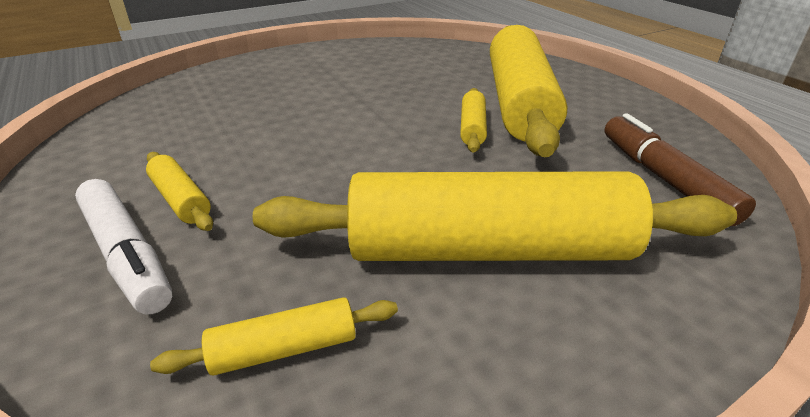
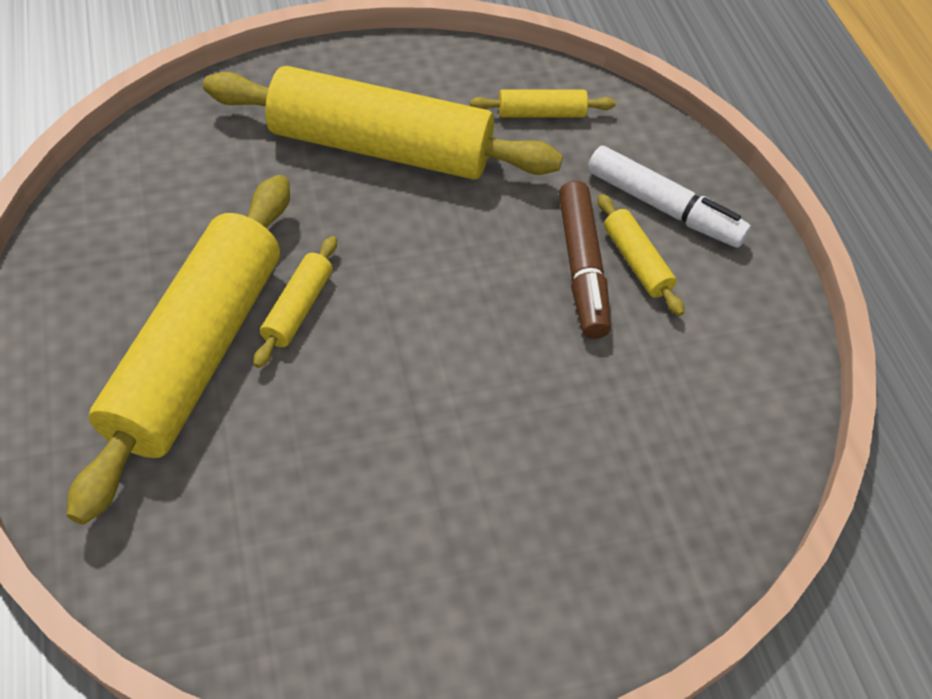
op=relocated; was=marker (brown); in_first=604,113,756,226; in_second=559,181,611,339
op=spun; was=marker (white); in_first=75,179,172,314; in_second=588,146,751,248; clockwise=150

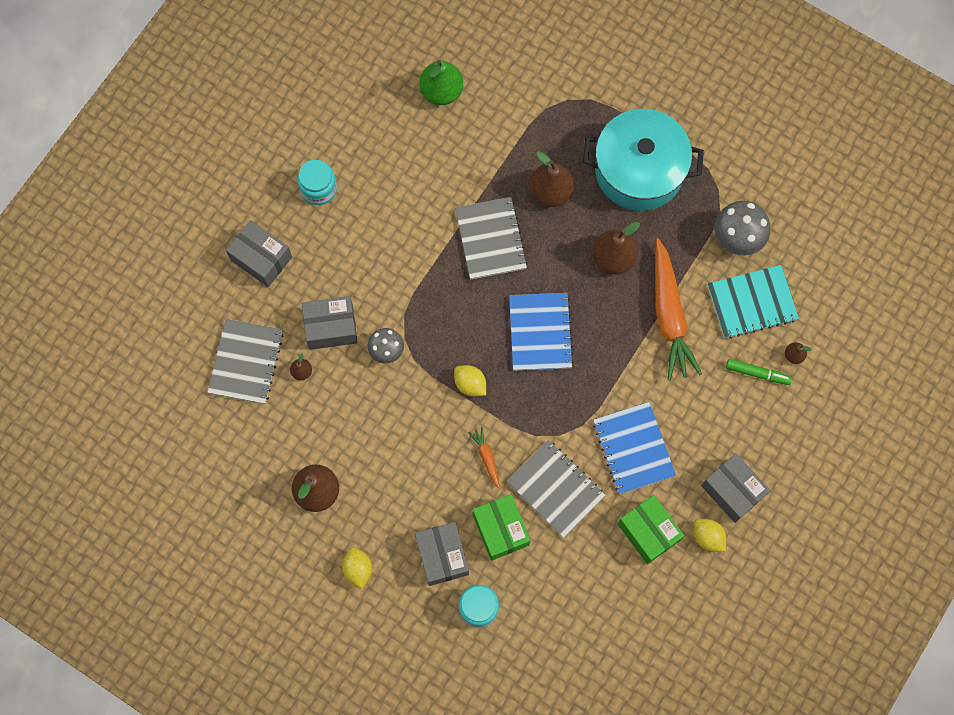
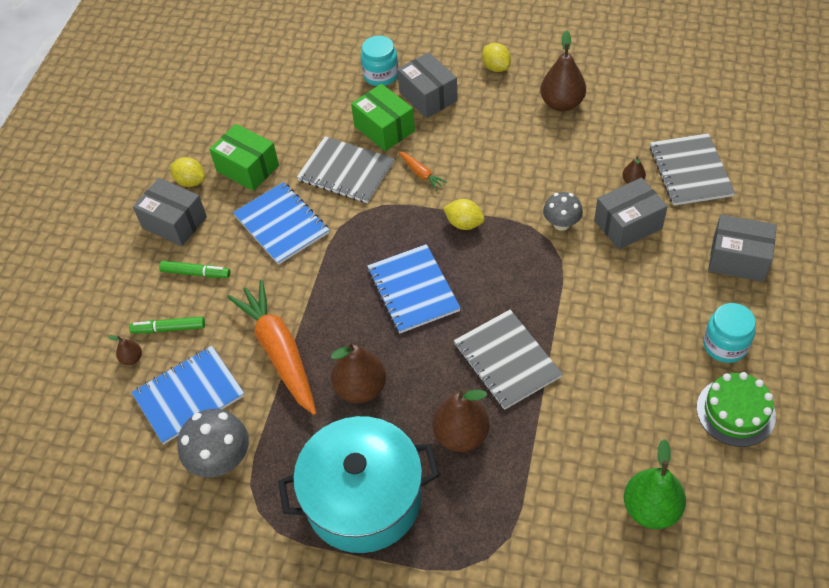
op=appeared; now=marker (green); in_second=159,261,230,278
op=appeared; now=cake (green); in_second=697,372,776,447
op=colour; was=notebook (turquoise); now=notebook (blue); in_first=708,265,799,339; in_second=131,346,245,444

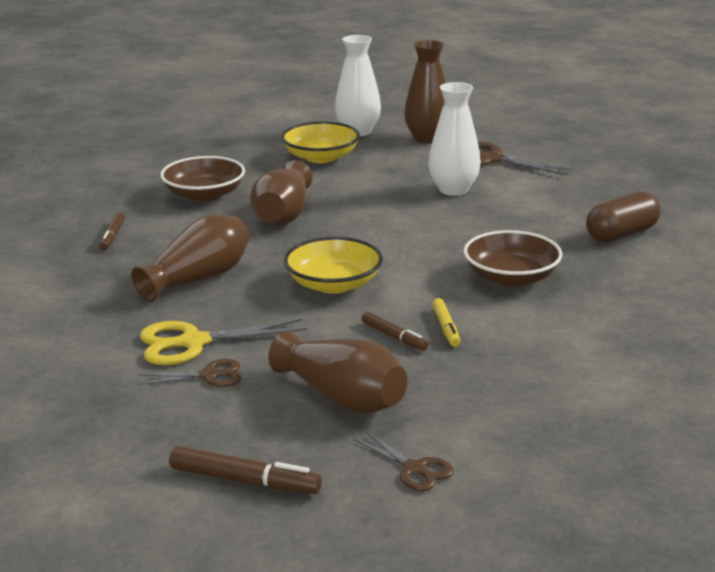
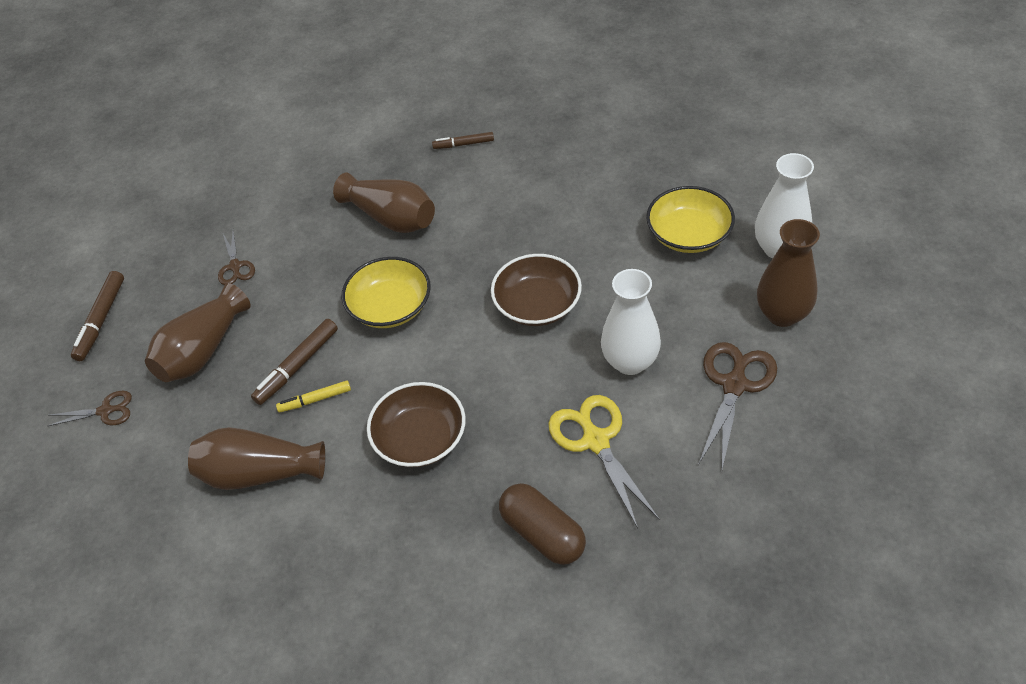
op=relocated; was=scissors (yellow); in_first=140,319,307,365; in_second=549,395,660,528
op=relocated; was=bowl (brown); in_first=160,156,245,202; in_second=491,254,582,326
op=relocated; was=vase (brown); in_first=250,160,313,226; in_second=188,427,325,490
op=spun; was=scissors (brown); in_first=354,431,454,491; in_second=48,391,132,426; clockwise=-135
op=size; was=marker (brown); in_first=362,312,429,351; in_second=251,319,338,405; ratio=1.54

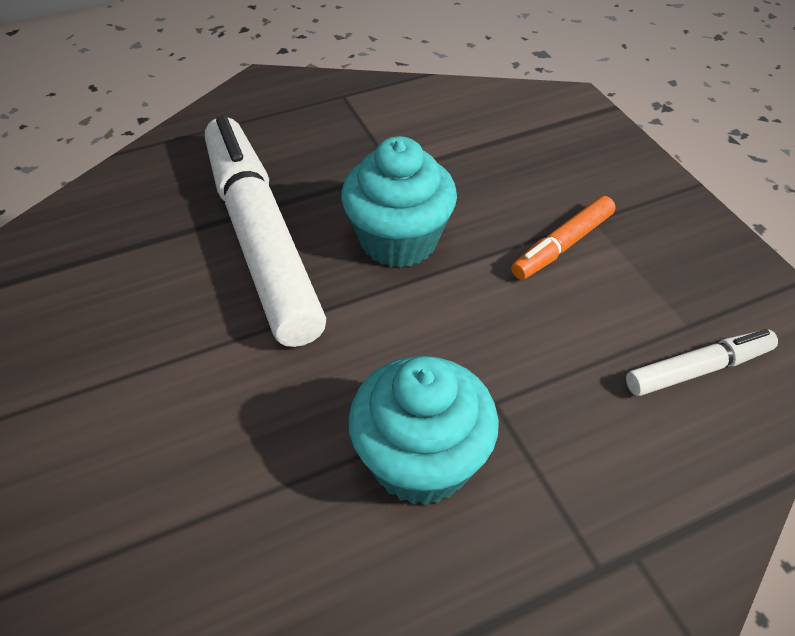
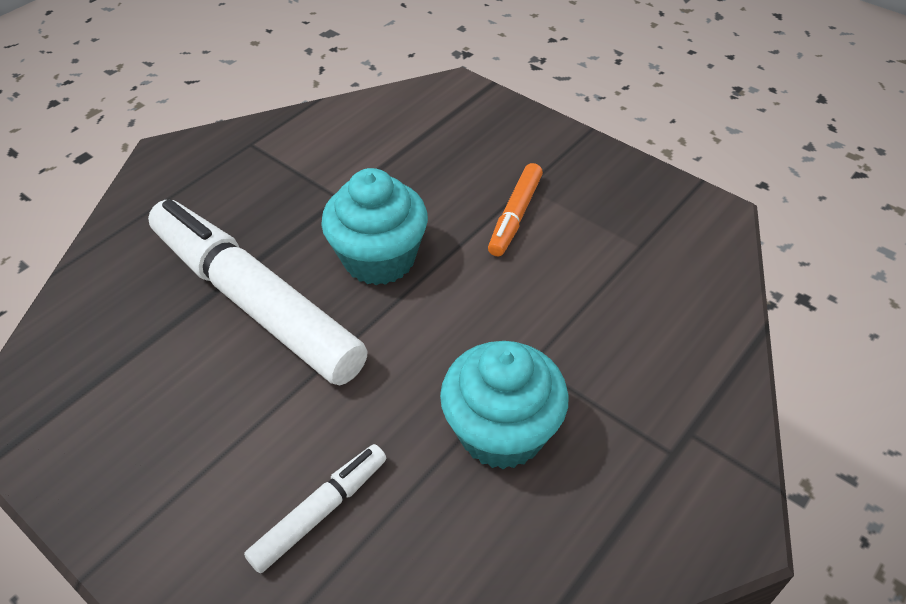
op=relocated; was=marker (white); in_first=626,329,778,396; in_second=244,444,386,573

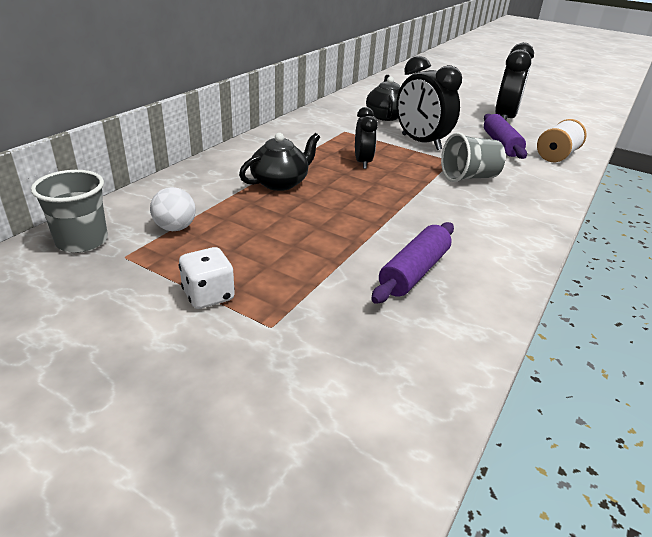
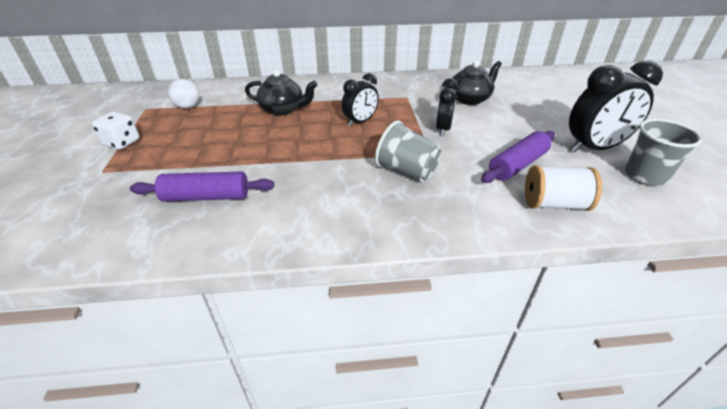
op=relocated; was=cup (grey); in_first=31,170,108,253; in_second=625,119,702,186
op=size; was=clock (black); in_first=396,56,462,150; in_second=436,78,458,136; ratio=0.6

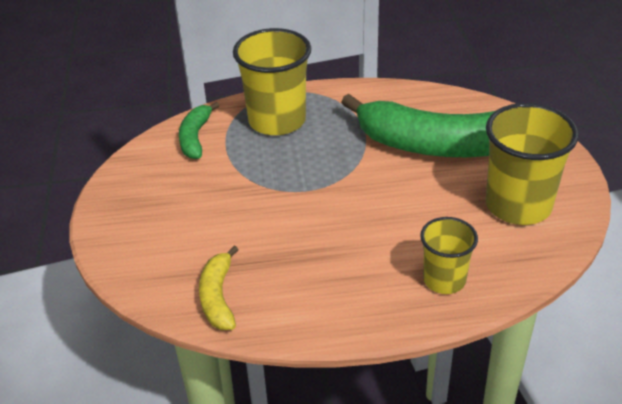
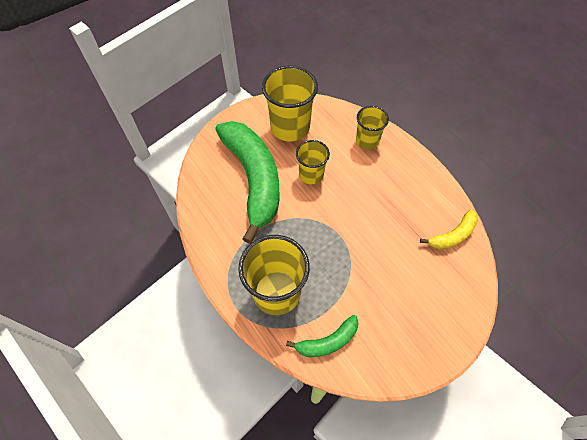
op=appeared; now=cup (yellow); in_second=296,140,330,184

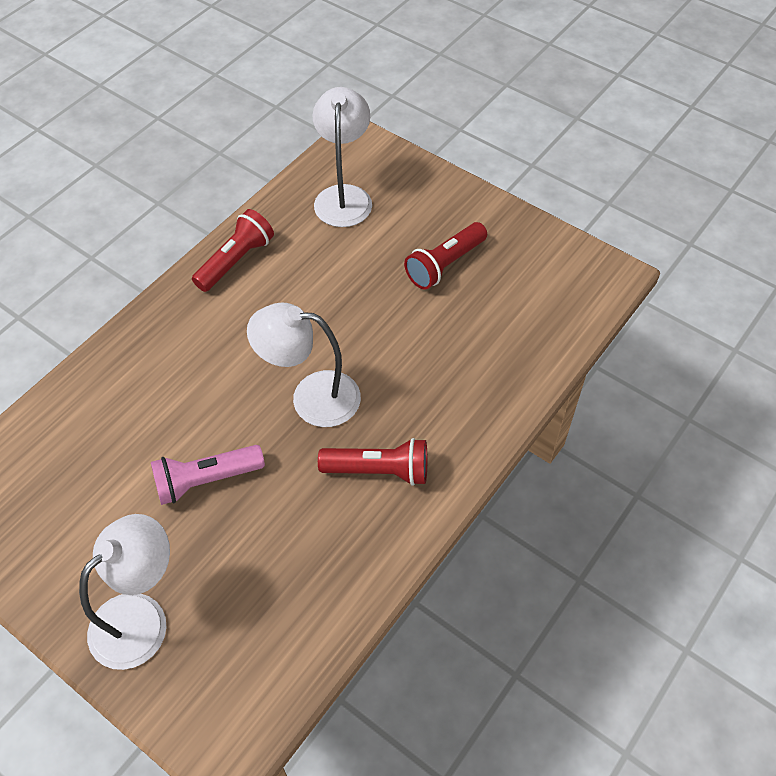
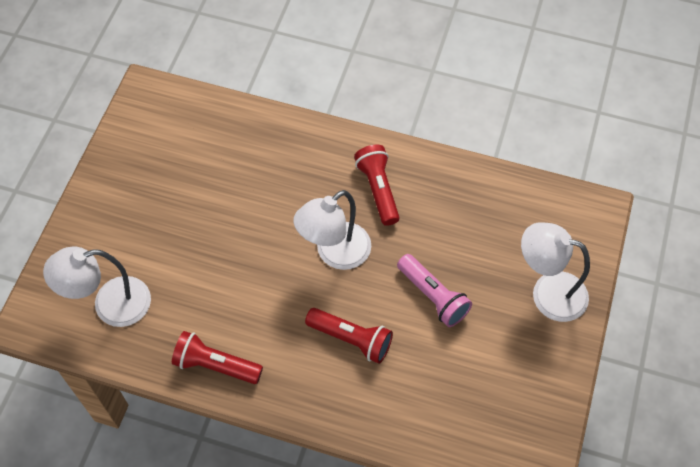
op=relocated; was=flashlight (red); in_first=404,222,487,289; in_second=305,308,393,364
op=spun; was=lamp (white); in_first=247,303,361,427; in_second=293,190,371,270; clockwise=60

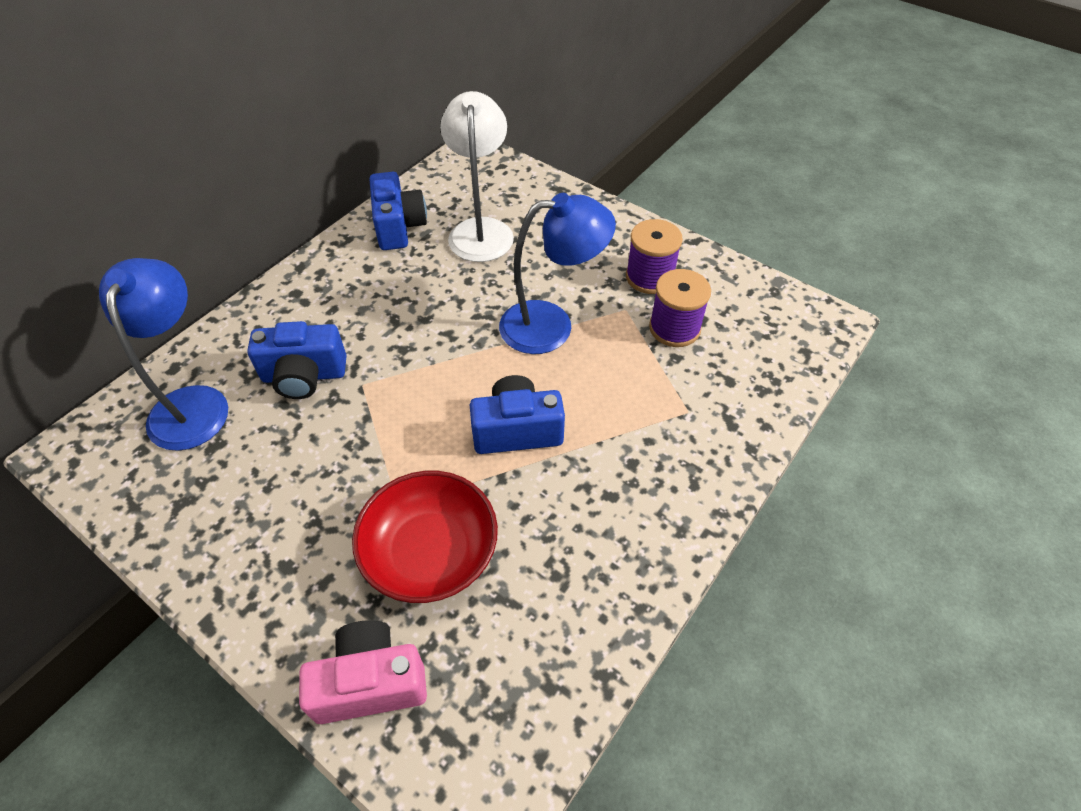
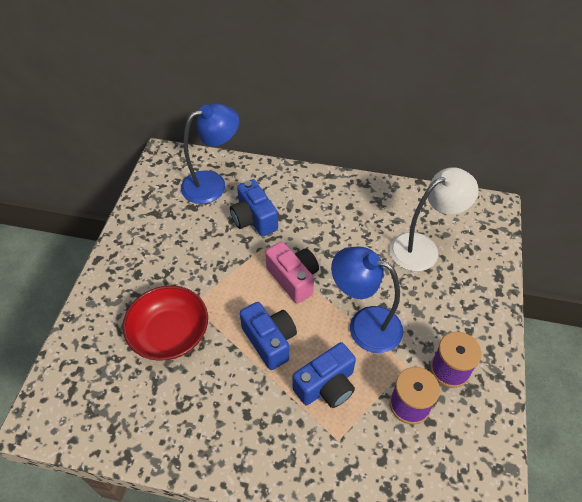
op=relocated; was=camera (pink); in_first=299,620,427,724; in_second=265,242,319,304
op=relocated; was=camera (blue); in_first=370,172,427,250; in_second=293,342,356,408
op=spun; was=lamp (blue); in_first=499,193,616,354; in_second=331,246,403,353; clockwise=150

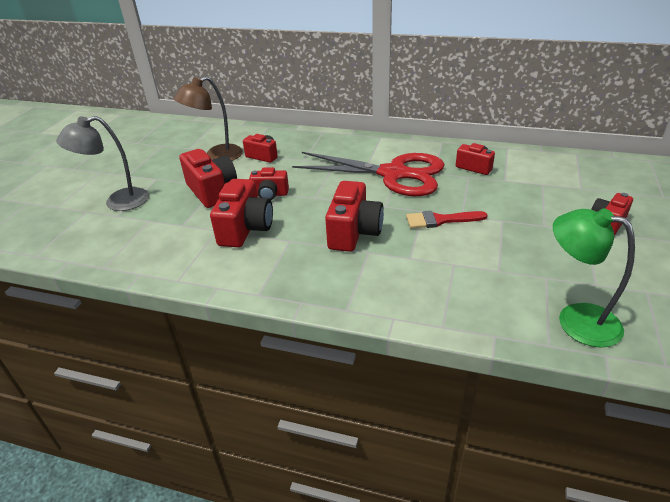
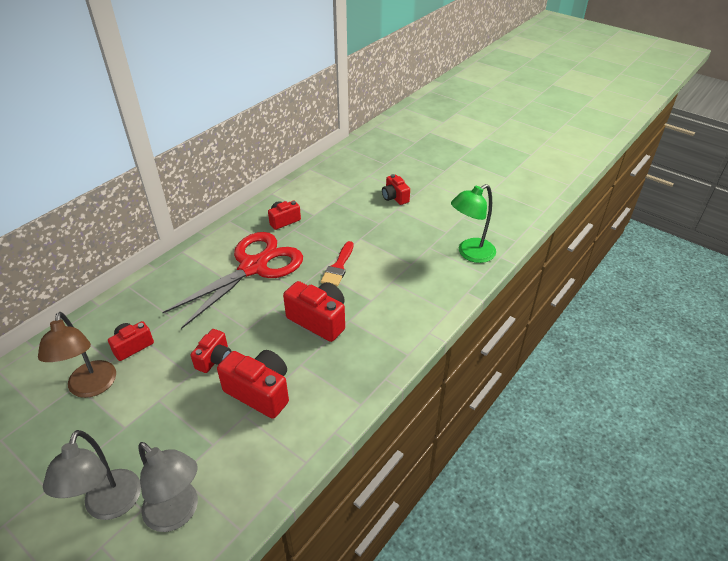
op=missing; was=camera (red); in_first=180,149,237,208
op=appeared; now=lamp (grey); in_second=138,442,198,532

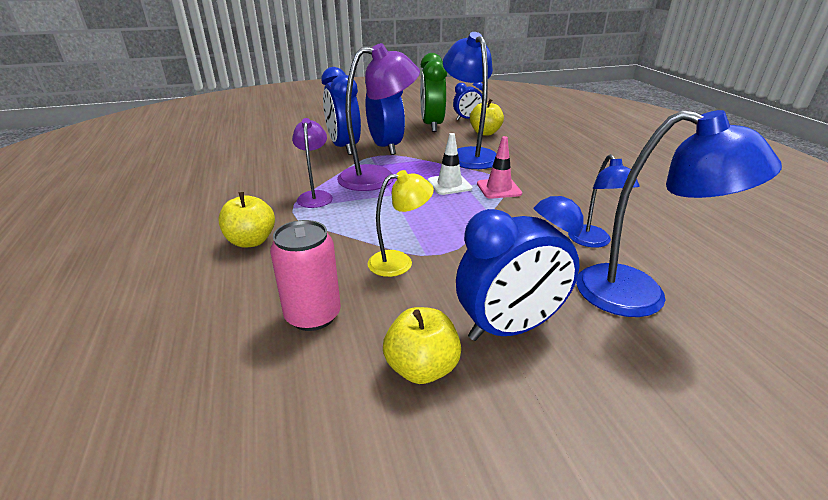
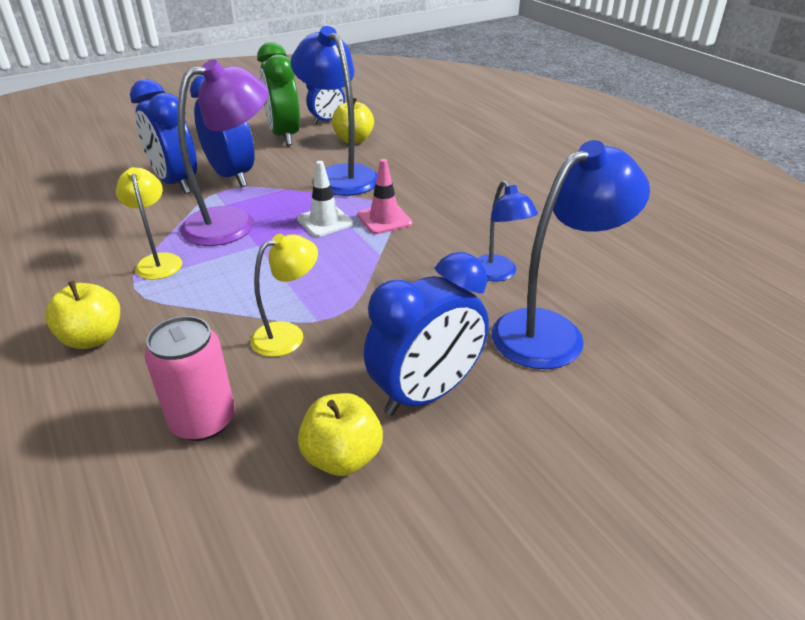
op=colour; was=lamp (purple); now=lamp (yellow); in_first=292,118,333,208; in_second=116,167,182,280
op=spun; was=lamp (blue); in_first=576,110,782,317; in_second=491,140,650,369; clockwise=-45

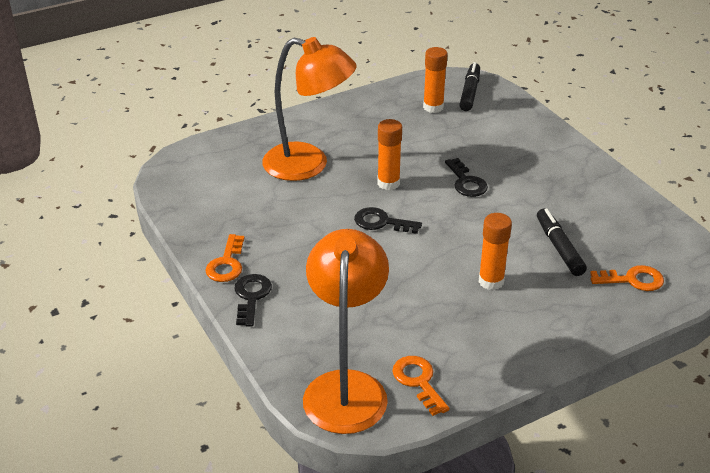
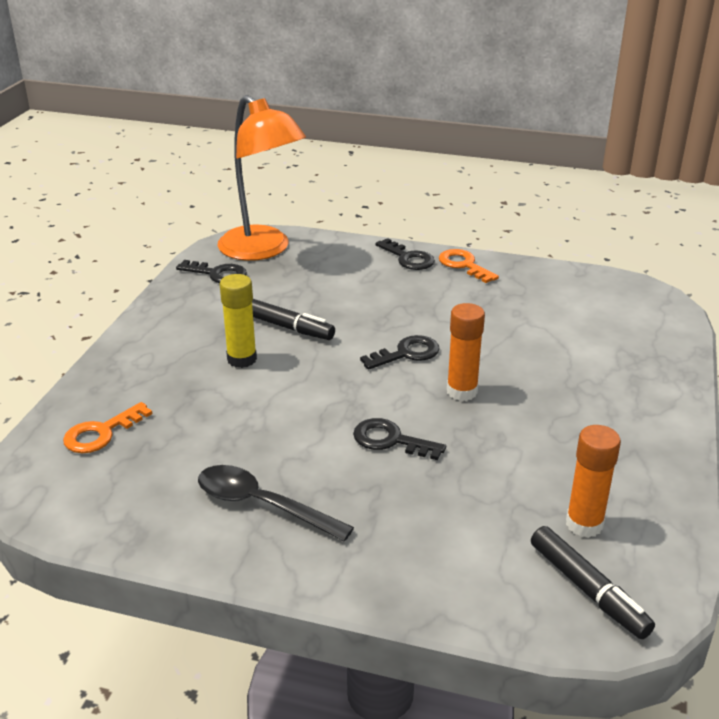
op=missing; was=lamp (orange); in_first=262,37,356,181
op=appeared; now=spoon (black); in_second=198,465,354,541
op=relocated; was=marker (black); in_first=537,208,587,276; in_second=252,299,335,340
op=colour; was=key (orange); now=key (black); in_first=392,356,450,416; in_second=176,260,247,283
op=colour; was=glue stick (orange); now=glue stick (yellow); in_first=479,213,512,290; in_second=220,274,257,368

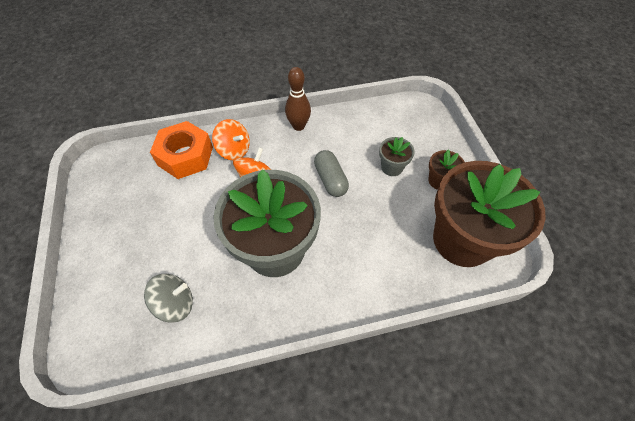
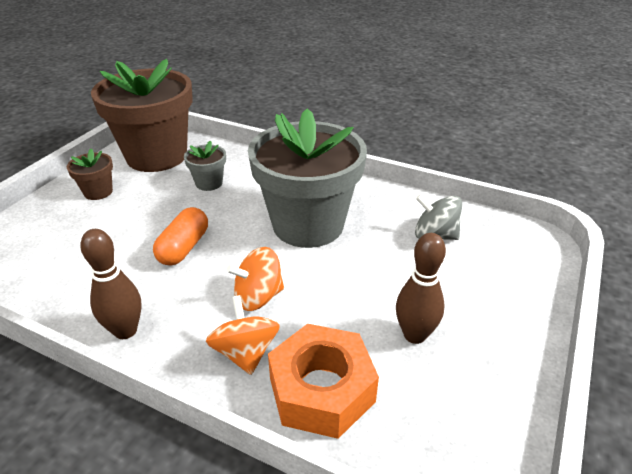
op=appeared; now=bowling pin (brown); in_second=396,233,446,344
op=relocated; was=flower pot (grey); in_first=379,137,415,176; in_second=184,141,226,191
op=colour; was=capsule (grey); now=capsule (orange); in_first=314,150,349,197; in_second=153,207,208,266

